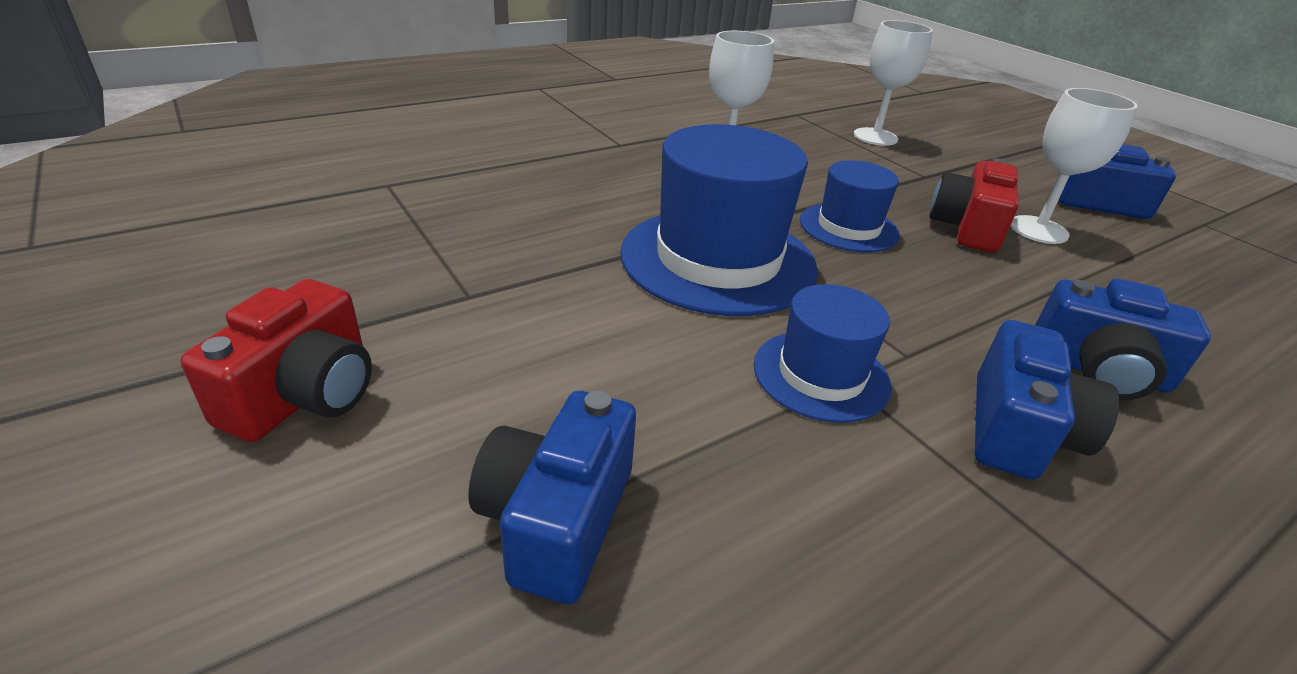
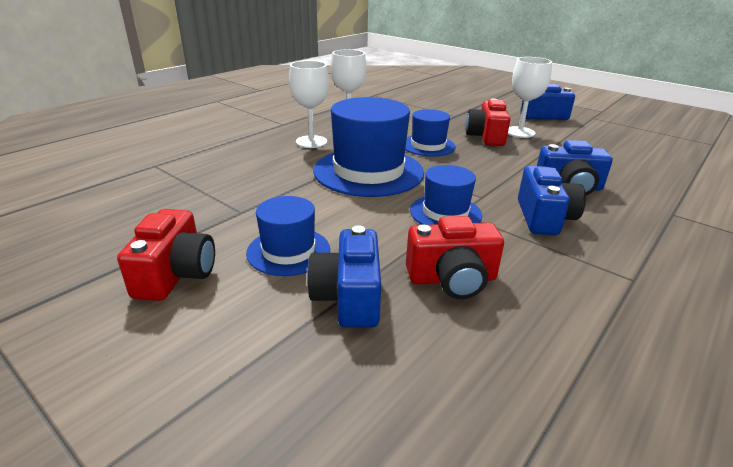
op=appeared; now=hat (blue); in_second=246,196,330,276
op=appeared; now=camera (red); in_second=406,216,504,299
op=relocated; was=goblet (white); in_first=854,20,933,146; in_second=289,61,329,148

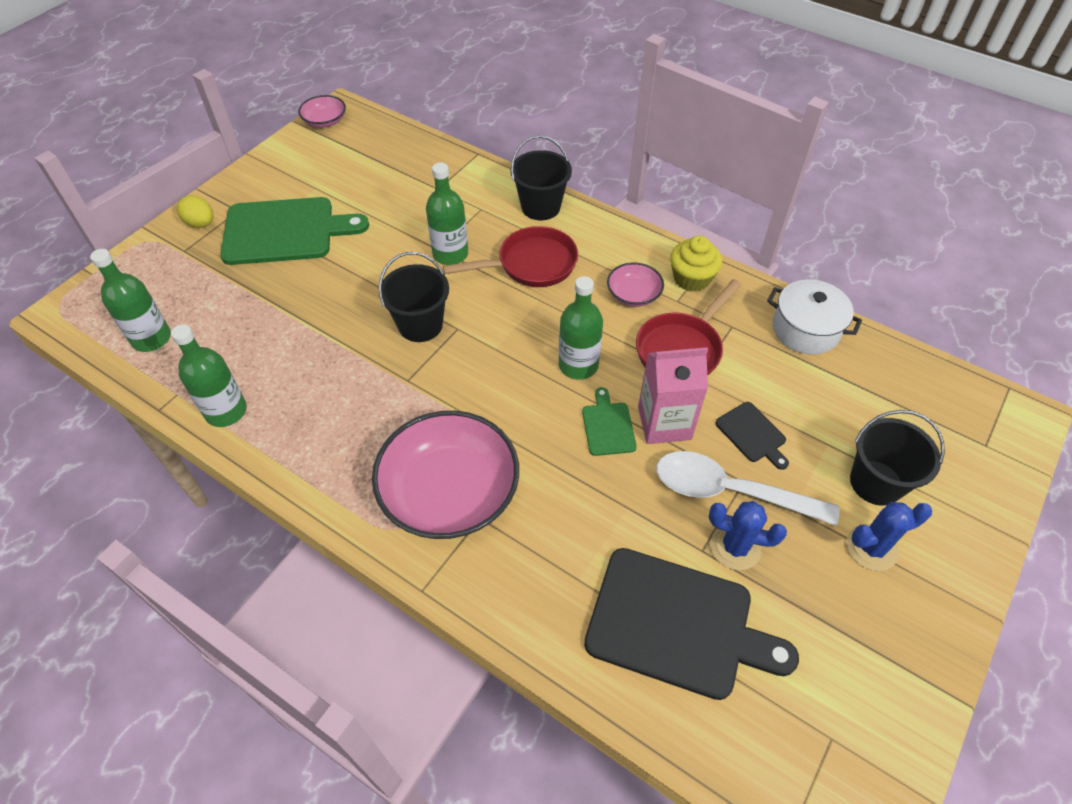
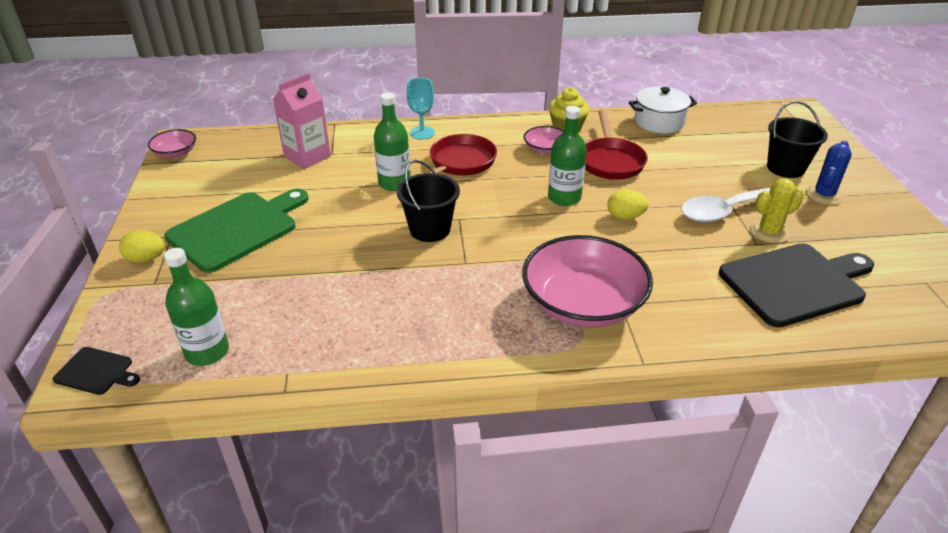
op=missing; was=bottle (green); in_first=171,324,247,427
op=relocated; was=carton (pink); in_first=638,347,708,444; in_second=273,73,331,169
op=relocated; was=cutting board (black); in_first=716,402,789,470; in_second=53,347,140,395
op=exchanged; was=bucket (black); now=goblet (turquoise); in_first=511,135,572,220; in_second=407,78,435,140
op=exchanged; was=cutting board (green); now=egg (yellow); in_first=582,387,637,456; in_second=607,190,649,220
op=colour; was=cactus (blue); now=cactus (yellow); in_first=709,501,787,570; in_second=750,178,804,243

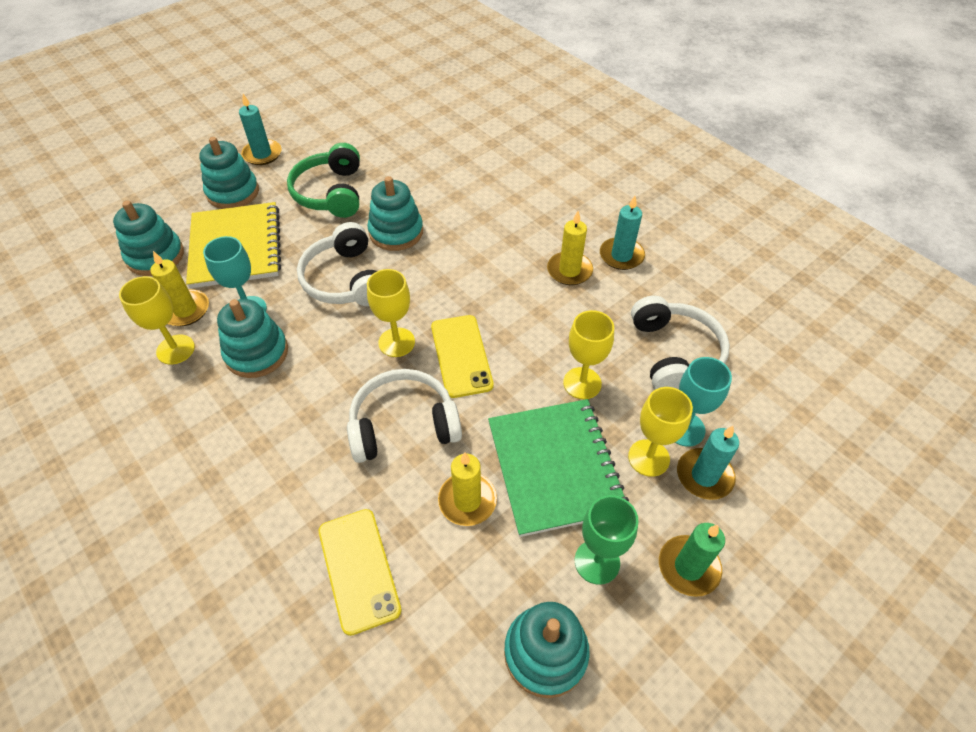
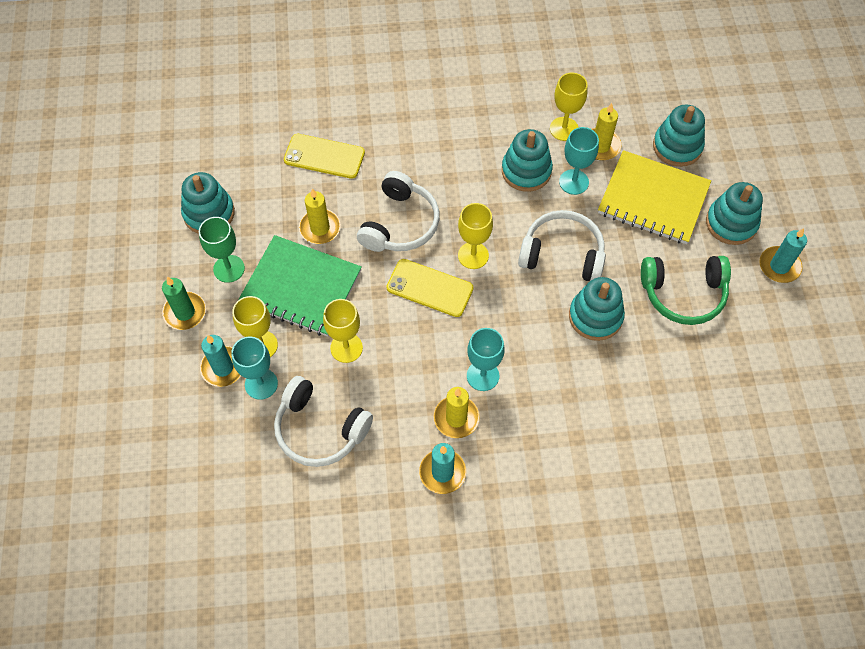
op=appeared; now=goblet (turquoise); in_second=467,328,505,391
op=spun; was=headphones (green); in_first=287,143,360,218; in_second=641,256,731,325; clockwise=150

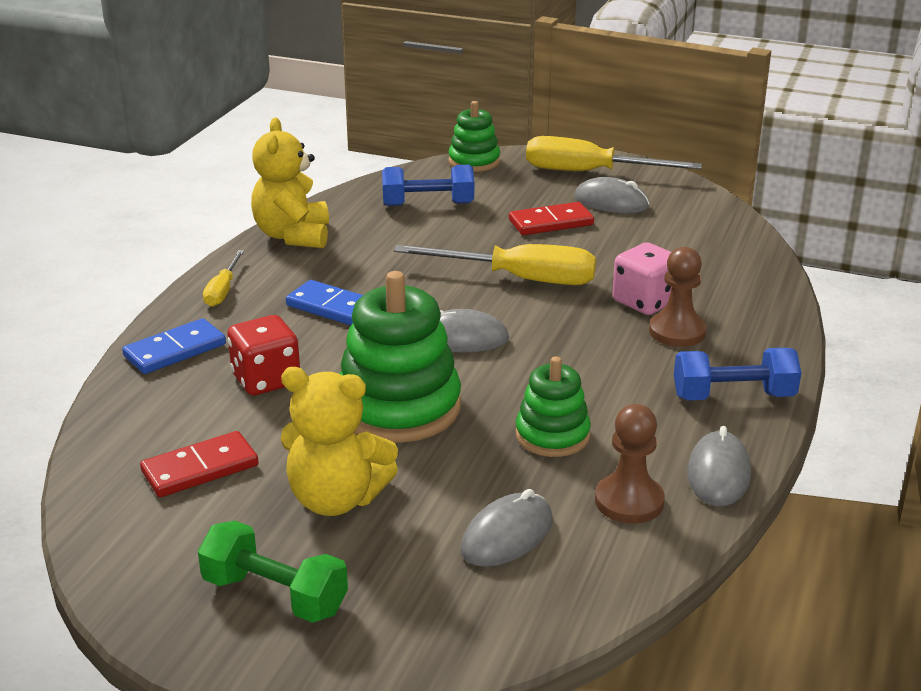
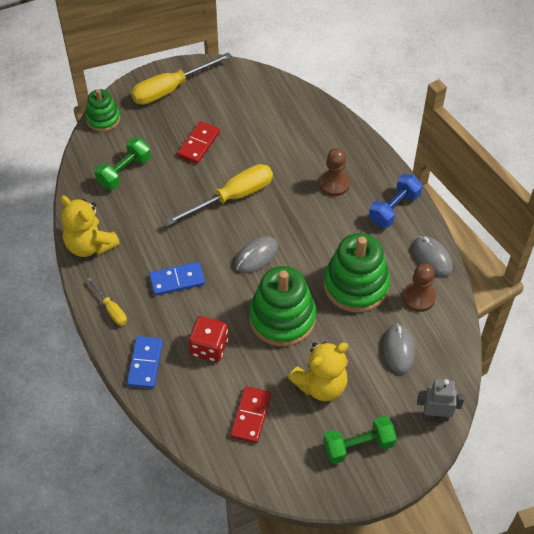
op=missing; was=mouse (grey); in_first=574,177,649,213
op=missing; was=dice (pink); in_first=612,242,672,315
op=appeared; now=robot (grey); in_second=417,379,464,421
op=colour; was=dumbbell (blue); now=dumbbell (green); in_first=382,165,474,206; in_second=95,138,151,190
op=size; was=stacking toy (green); in_first=516,356,591,457; in_second=324,233,390,312; ratio=1.72

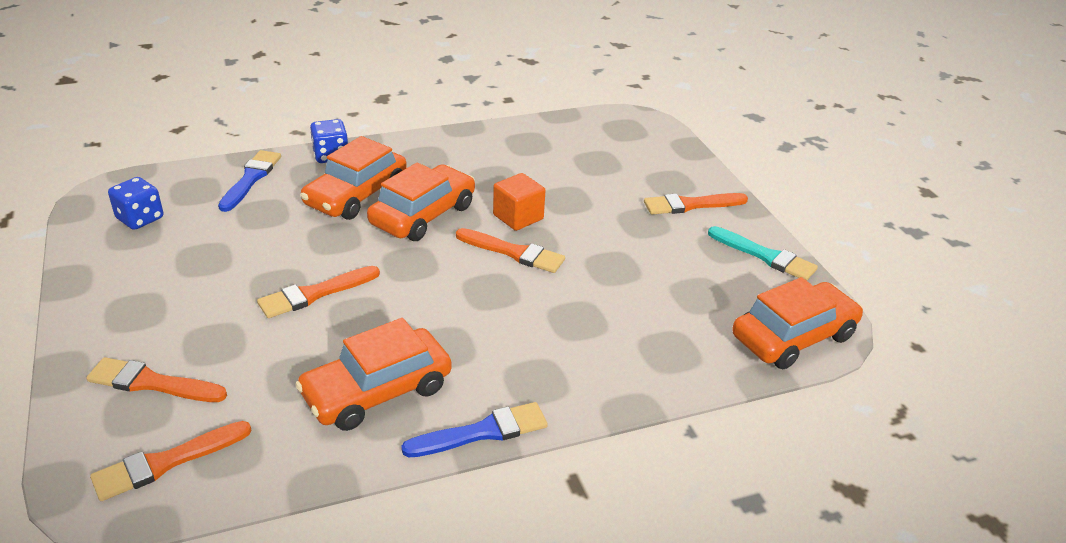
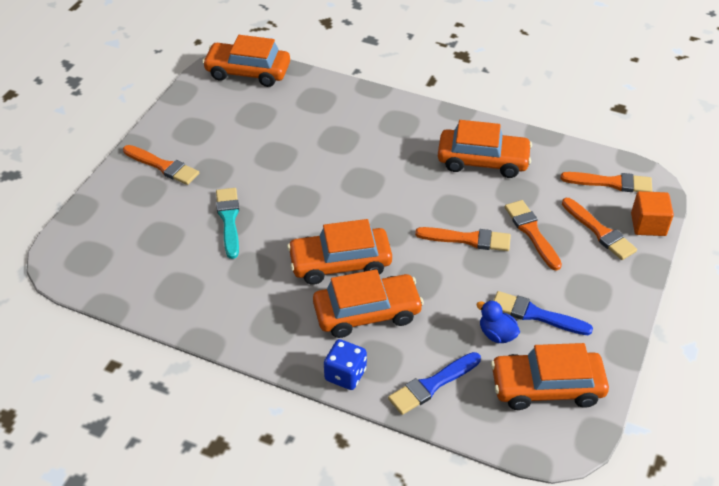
op=appeared; now=duck (blue); in_second=476,300,520,343
op=relocated; was=brush (blue); in_first=401,402,548,457; in_second=494,291,593,335
op=relocated; was=brush (orange); in_first=456,228,565,273; in_second=505,200,562,271
op=relocated; was=cube (orange); in_first=493,173,546,231; in_second=631,191,674,236
op=relocated; was=brush (turquoise); in_first=708,226,818,281; in_second=216,188,239,259
op=exchanged; was=dice (blue); now=car (orange); in_first=108,177,163,230; in_second=491,343,609,410

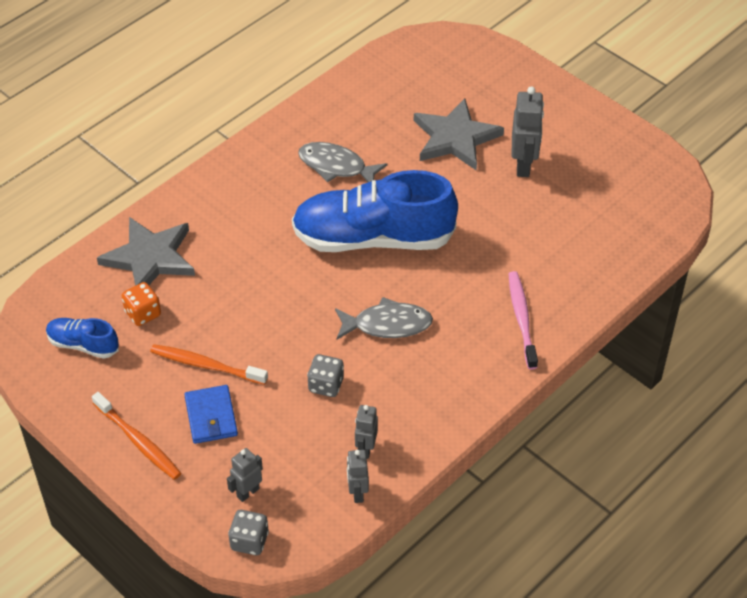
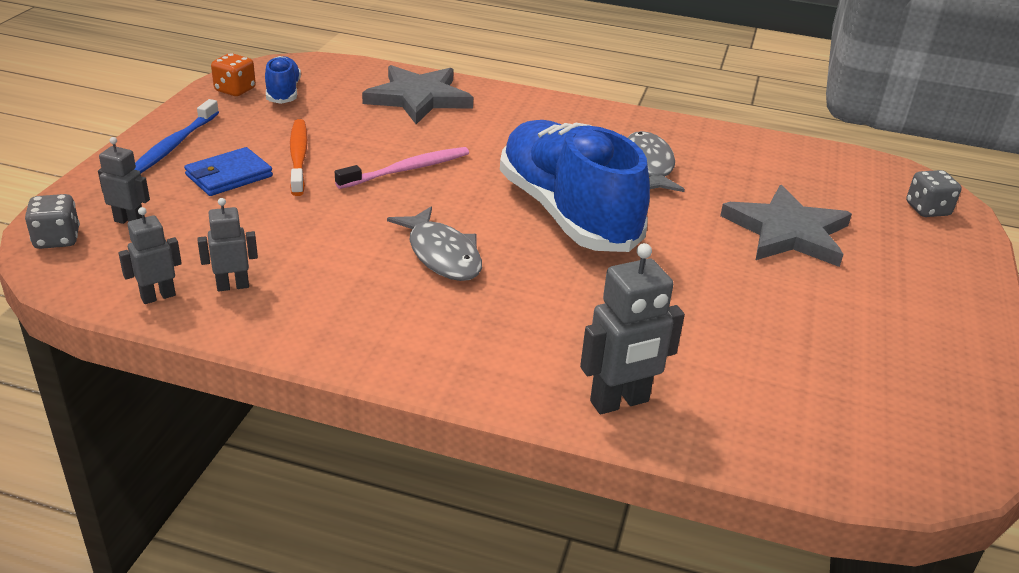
op=relocated; was=dice (orange); in_first=122,282,161,326; in_second=211,53,256,96
op=relocated; was=dice (grey); in_first=307,354,344,397; in_second=906,170,962,217
op=relocated; was=toothbrush (pink); in_first=509,271,538,370; in_second=335,147,469,189
op=relocated; was=robot (grey); in_first=511,86,544,177; in_second=580,243,685,414
op=colour; was=toothbrush (orange); now=toothbrush (blue); in_first=92,392,181,480; in_second=134,99,219,173

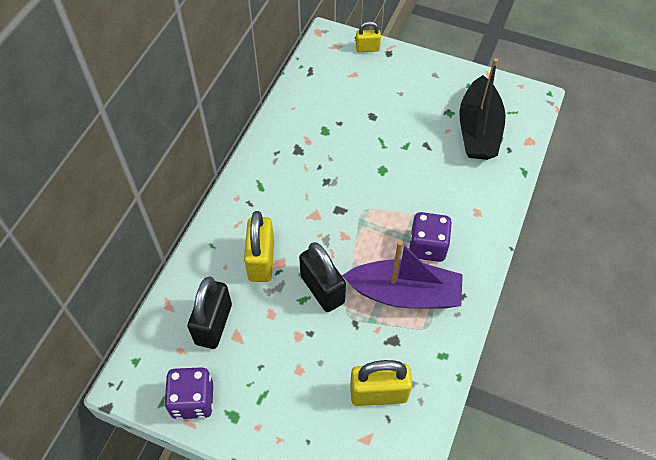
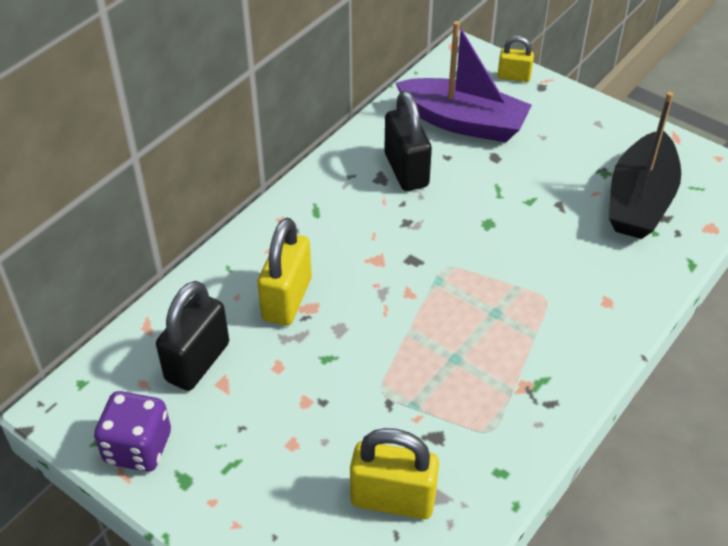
op=missing; was=dice (purple); in_first=409,212,452,262
op=relocated; was=padlock (black); in_first=299,242,346,312; in_second=384,91,432,191
op=relocated; was=boat (purple); in_first=342,240,463,308; in_second=395,21,532,142

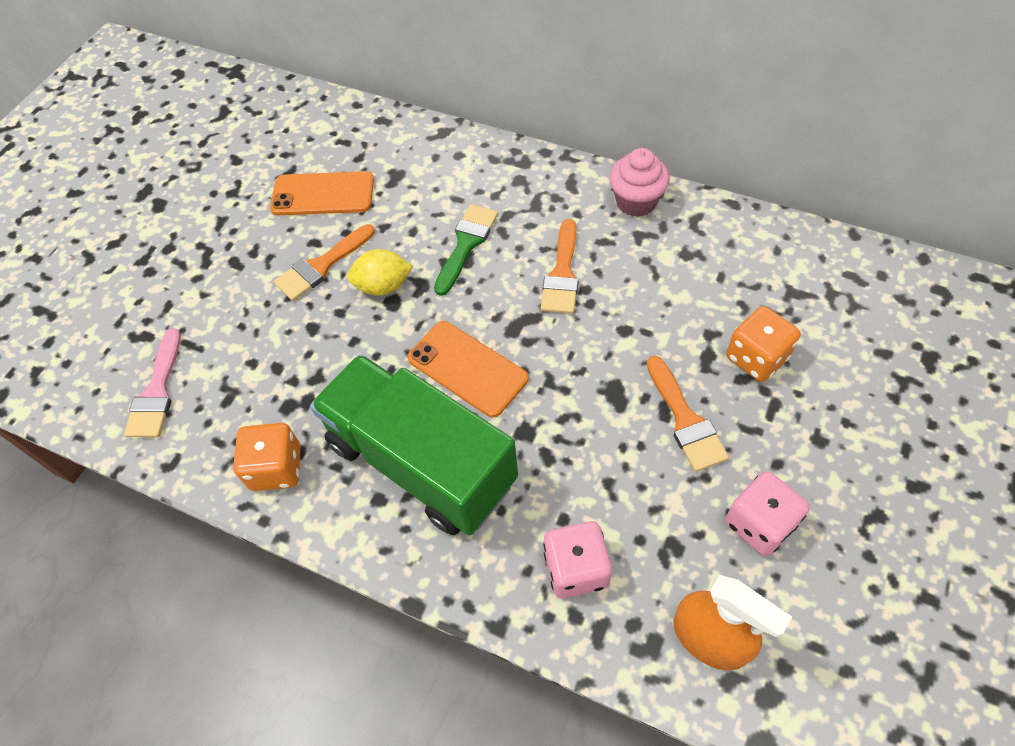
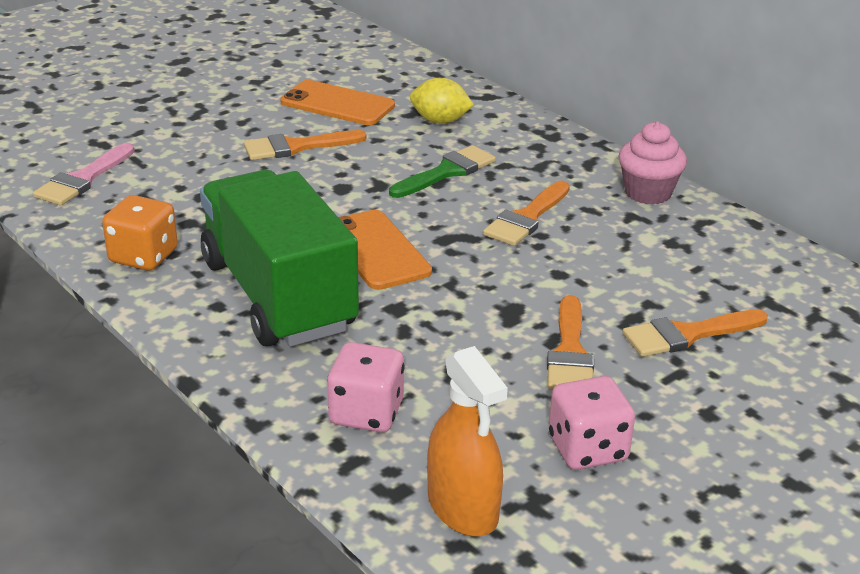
op=relocated; was=lemon (yellow); in_first=347,249,413,296; in_second=410,78,474,124
op=exchanged; was=dice (orange); now=brush (orange); in_first=726,306,801,382; in_second=622,309,768,357

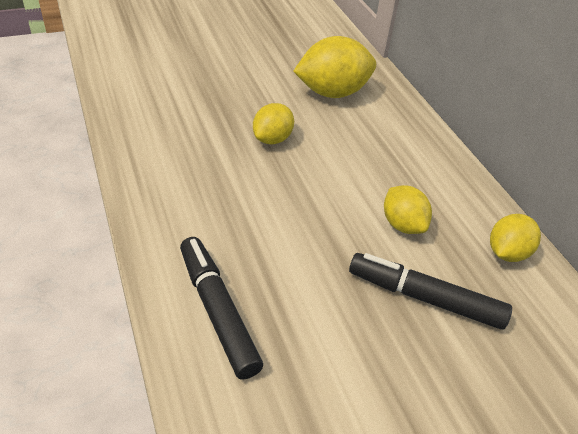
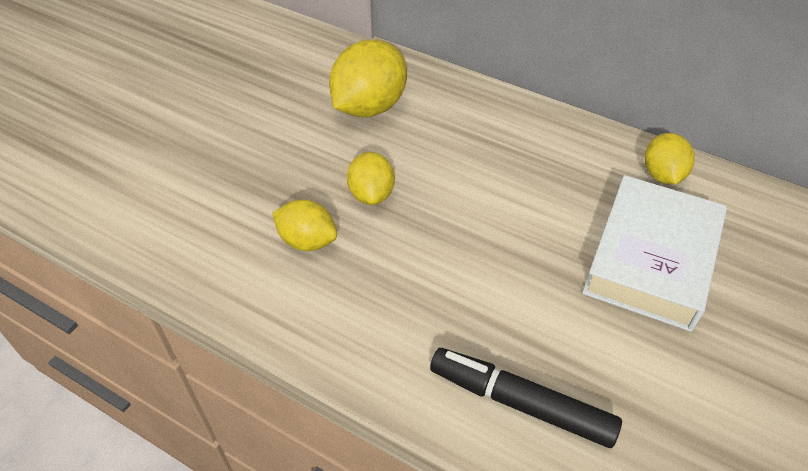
op=relocated; was=lemon (yellow); in_first=384,185,432,234; in_second=272,200,337,251
op=exchanged; was=marker (black); now=book (white); in_first=349,253,512,330; in_second=582,175,727,332

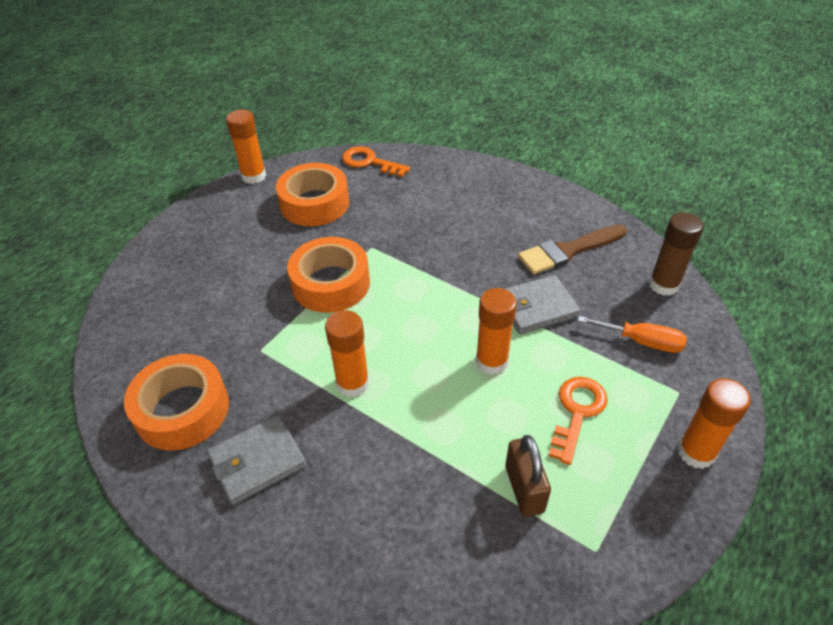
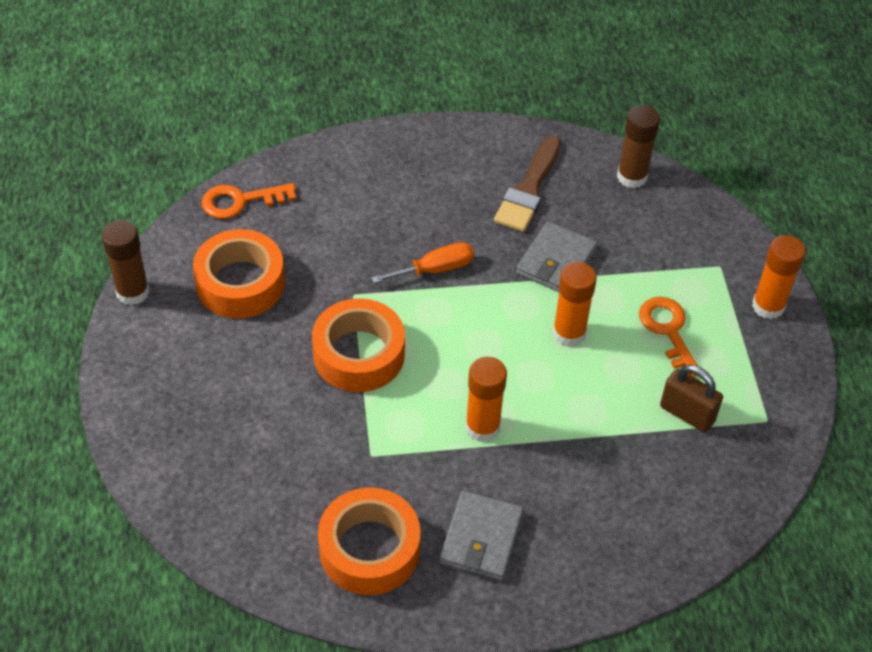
op=relocated; was=screwdriver (orange); in_first=578,316,687,353; in_second=372,242,474,283
op=colour; was=glue stick (orange); now=glue stick (brown); in_first=226,110,266,184; in_second=102,220,149,305

